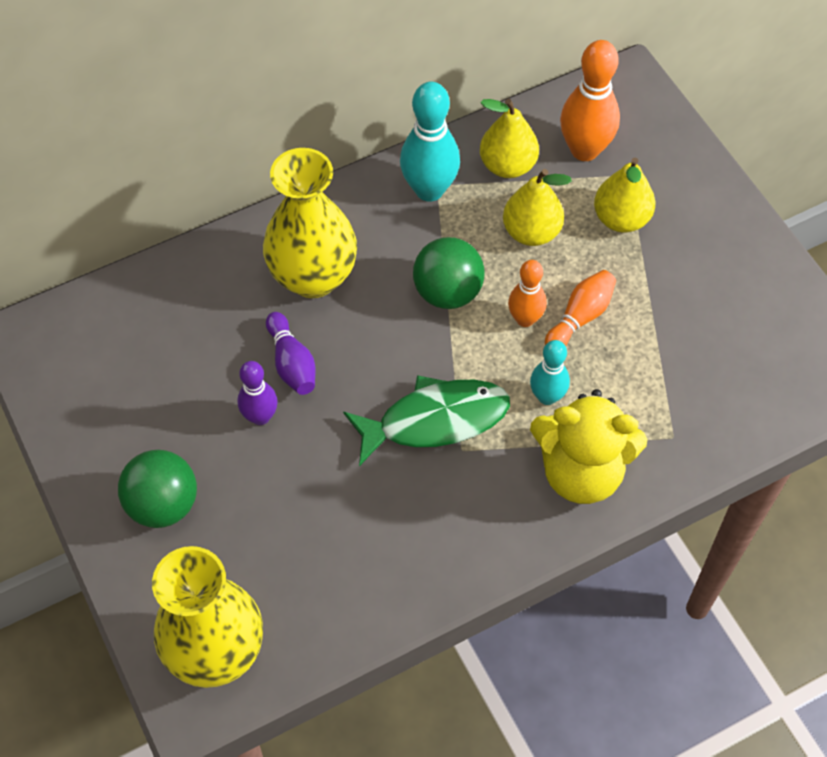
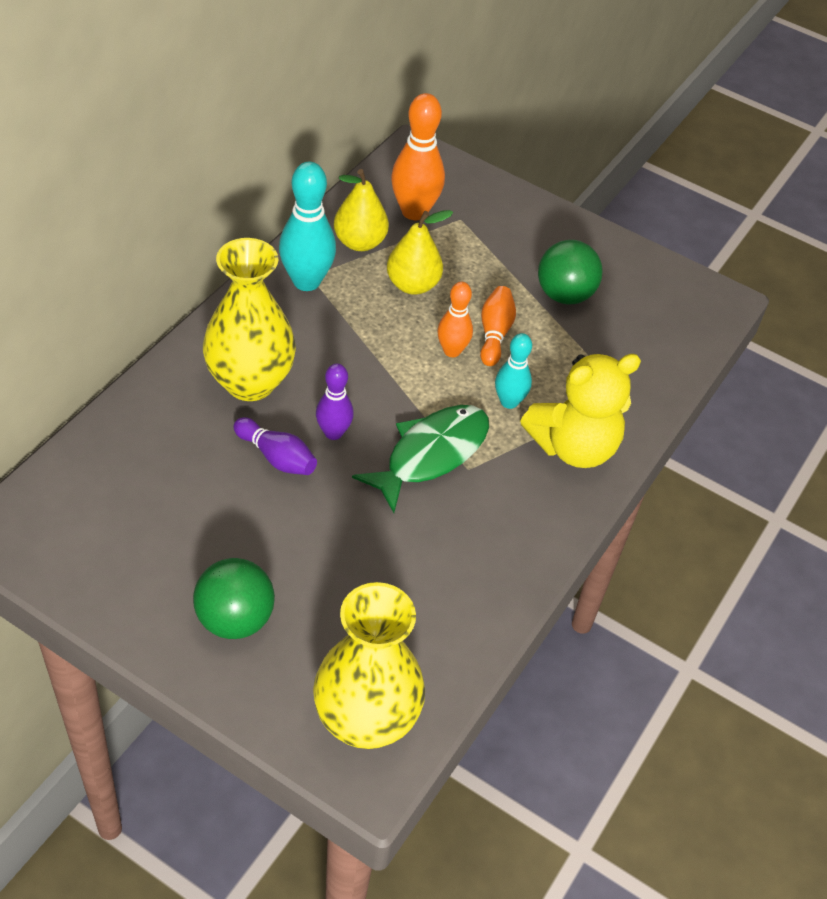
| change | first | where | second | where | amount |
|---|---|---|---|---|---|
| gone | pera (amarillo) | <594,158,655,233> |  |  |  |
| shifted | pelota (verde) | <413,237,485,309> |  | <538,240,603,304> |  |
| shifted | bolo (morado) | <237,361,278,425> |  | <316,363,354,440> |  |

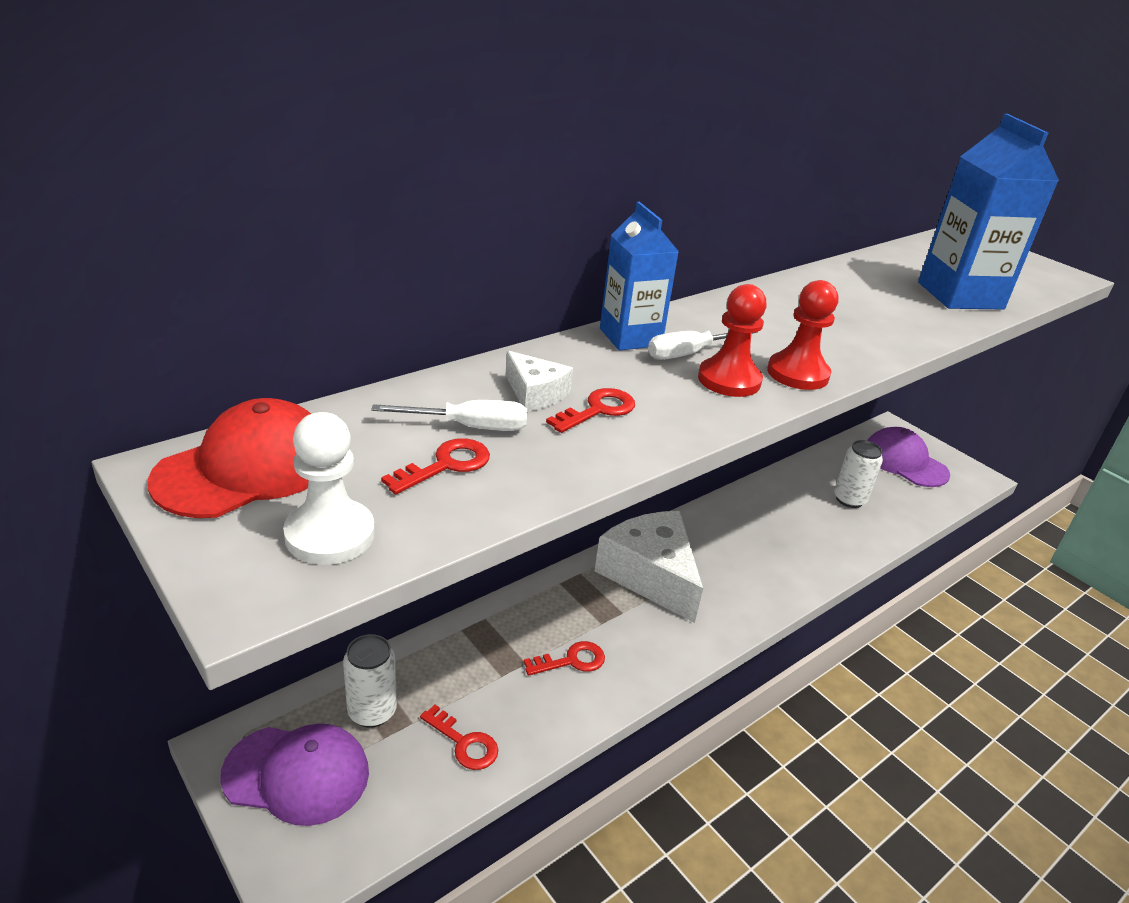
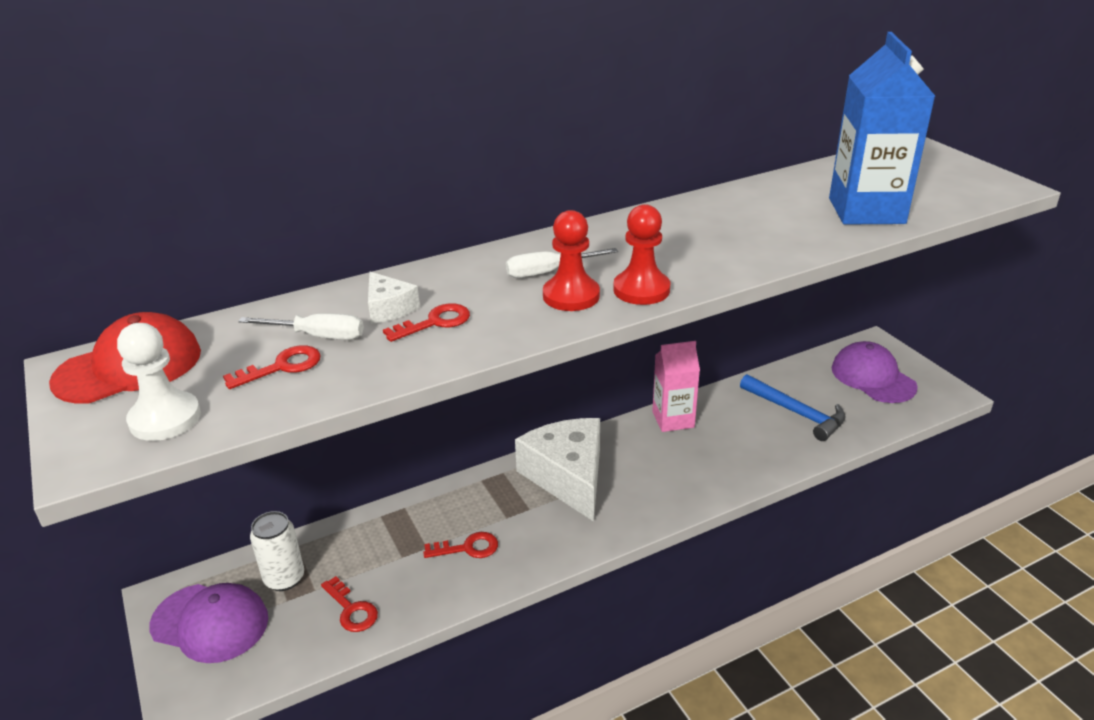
| change | first | where | second | where | amount |
|---|---|---|---|---|---|
| gone | cartón de leche (azul) | <600,202,679,351> |  |  |  |
| swapped | lata (blanco) | <834,440,883,508> | martillo (azul) | <740,374,846,441> |  |
| new |  |  | cartón de leche (rosa) | <652,341,700,432> |  |

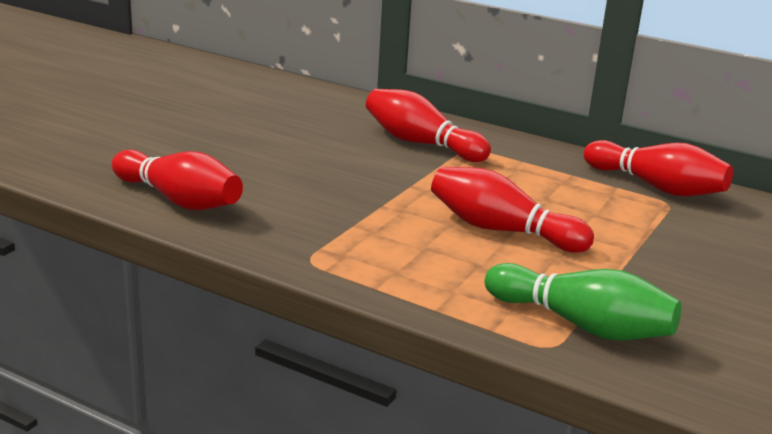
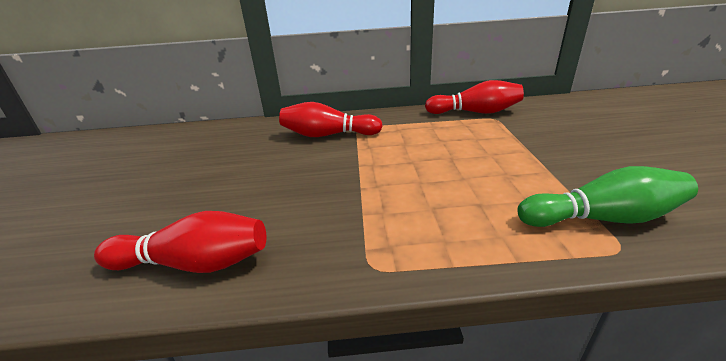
| change | first | where | second | where | amount |
|---|---|---|---|---|---|
| gone | bolo (rojo) | <431,167,594,253> |  |  |  |

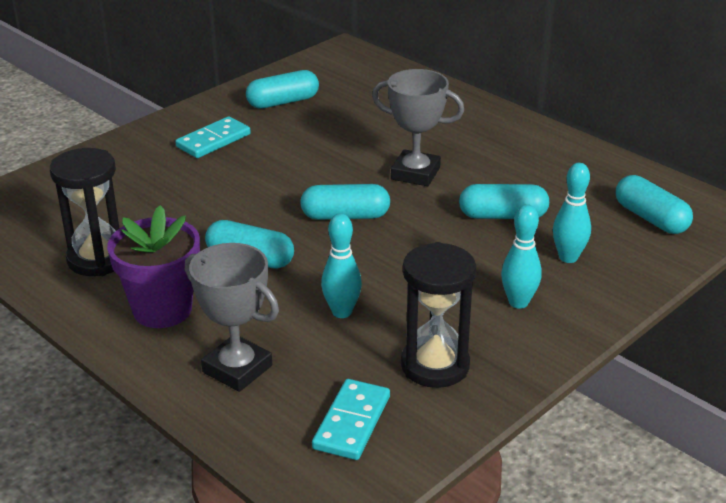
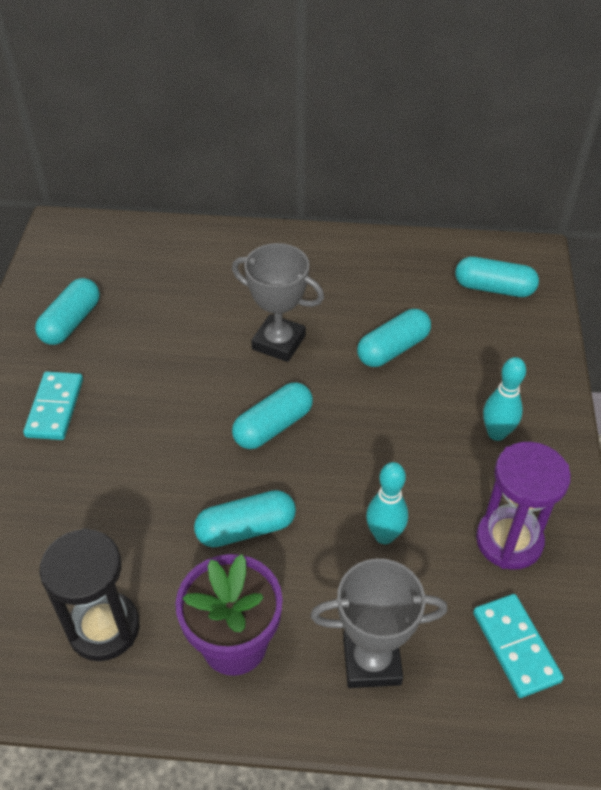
| change | first | where | second | where | amount |
|---|---|---|---|---|---|
| rotated | trofeo (gris) | <372,69,464,186> |  | <232,243,324,362> | 45 degrees clockwise |
| gone | bolo (turquesa) | <553,163,591,263> |  |  |  |
| repainted | reloj de arena (negro) | <401,242,476,388> | reloj de arena (morado) | <476,442,571,570> |  |

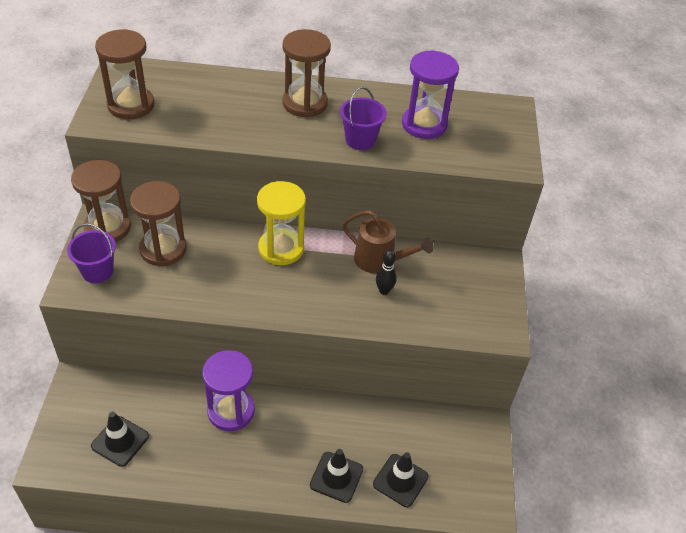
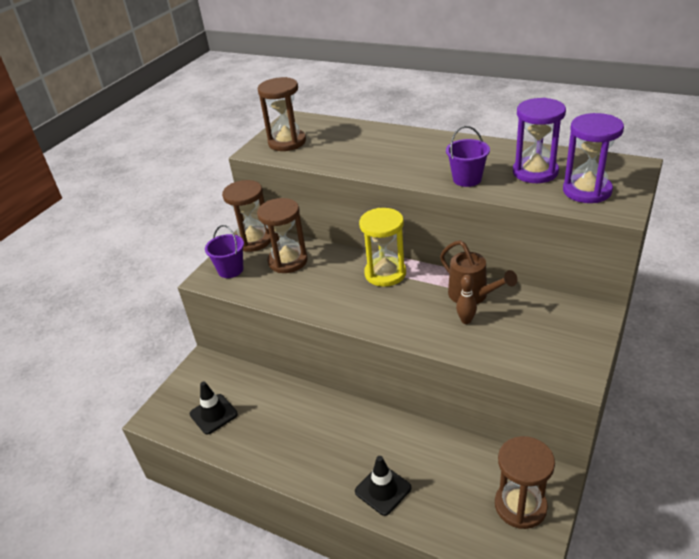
| change | first | where | second | where | amount |
|---|---|---|---|---|---|
| shifted | reloj de arena (marrón) | <282,29,331,117> |  | <495,436,555,529> |  |
| repainted | bolo (negro) | <376,249,396,295> | bolo (marrón) | <456,275,477,324> |  |
| shifted | reloj de arena (morado) | <202,350,255,431> |  | <563,113,624,203> |  |
| gone | cono de tráfico (negro) | <373,452,429,507> |  |  |  |

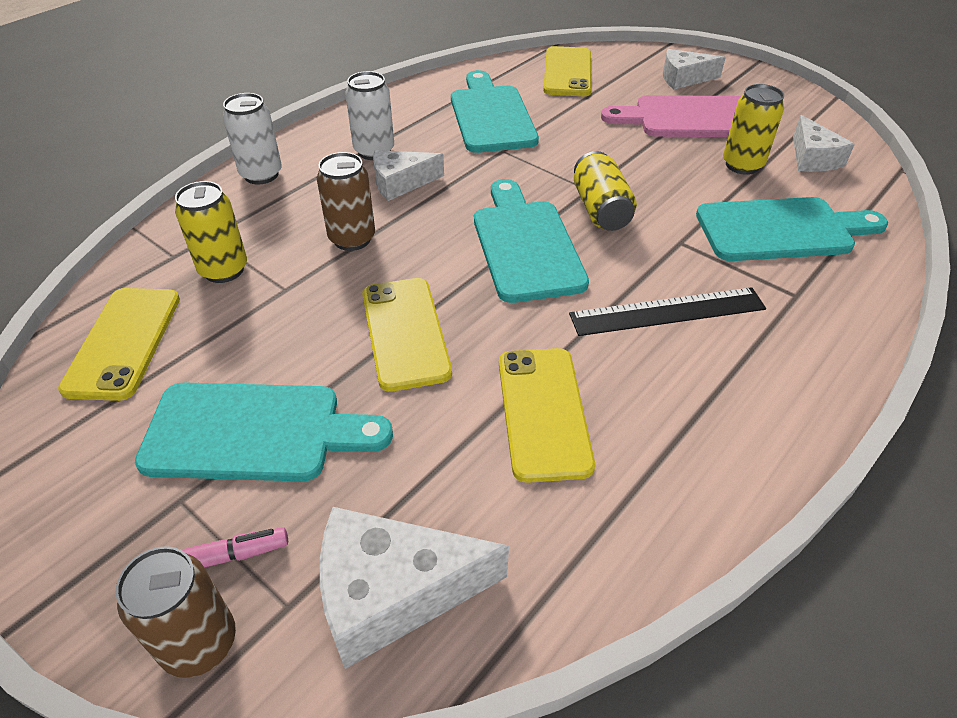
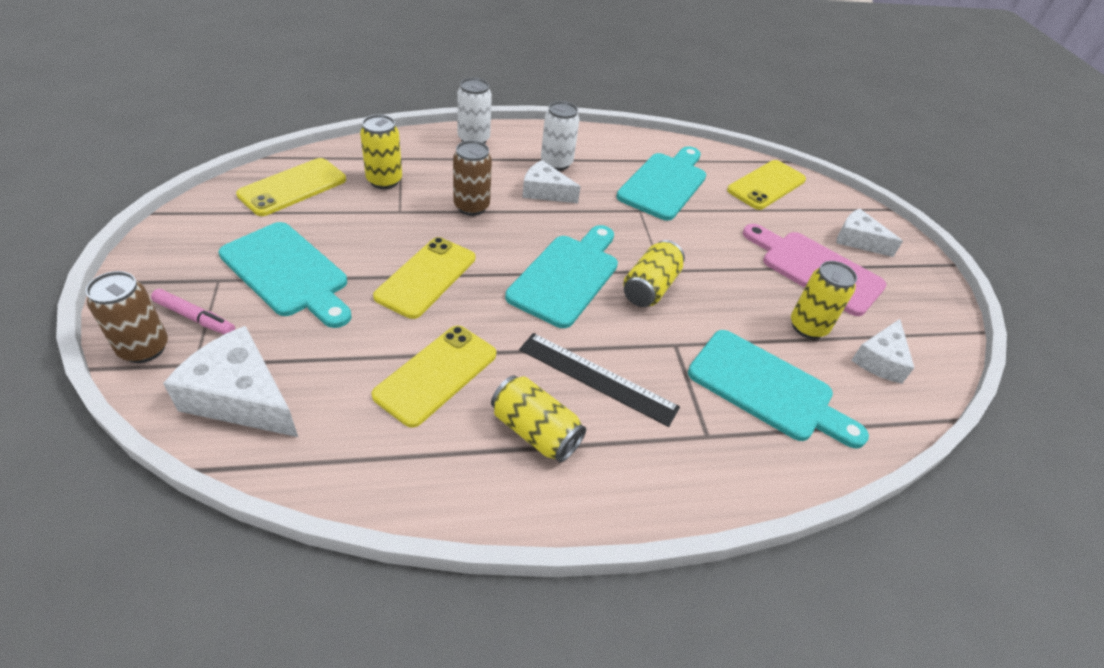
| change | first | where | second | where | amount |
|---|---|---|---|---|---|
| new |  |  | lata (amarillo) | <491,375,586,463> |  |

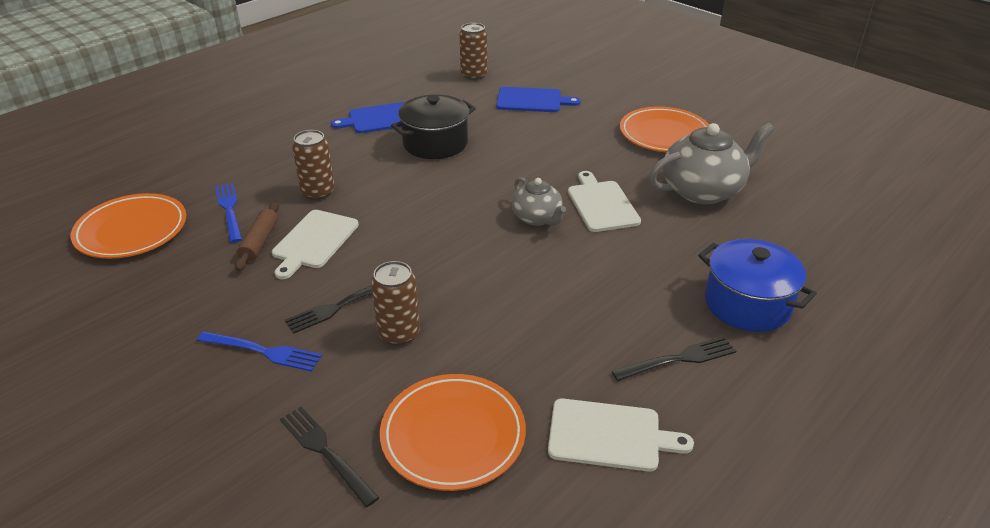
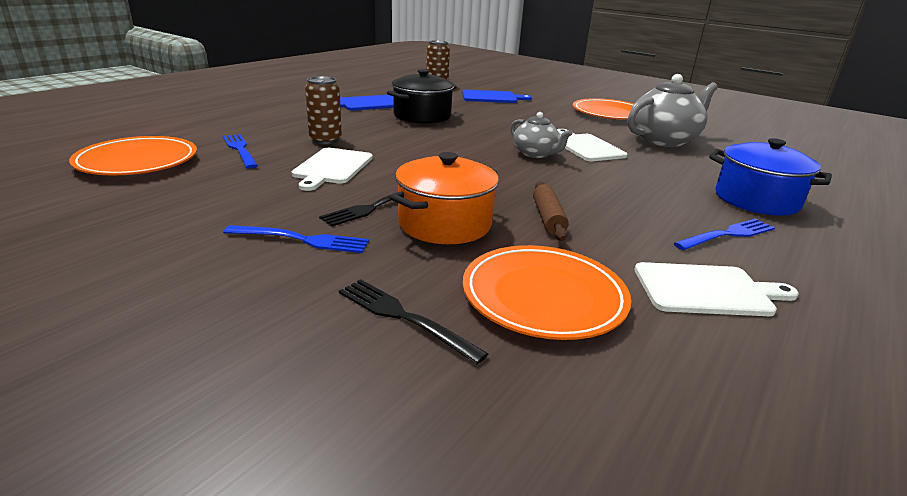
| change | first | where | second | where | amount |
|---|---|---|---|---|---|
| shifted | rodillo (marrón) | <235,202,279,271> |  | <533,182,569,241> |  |
| swapped | lata (marrón) | <371,261,420,345> | olla (naranja) | <390,152,499,244> |  |
| repainted | tenedor (negro) | <612,336,736,381> | tenedor (azul) | <674,219,775,250> |  |

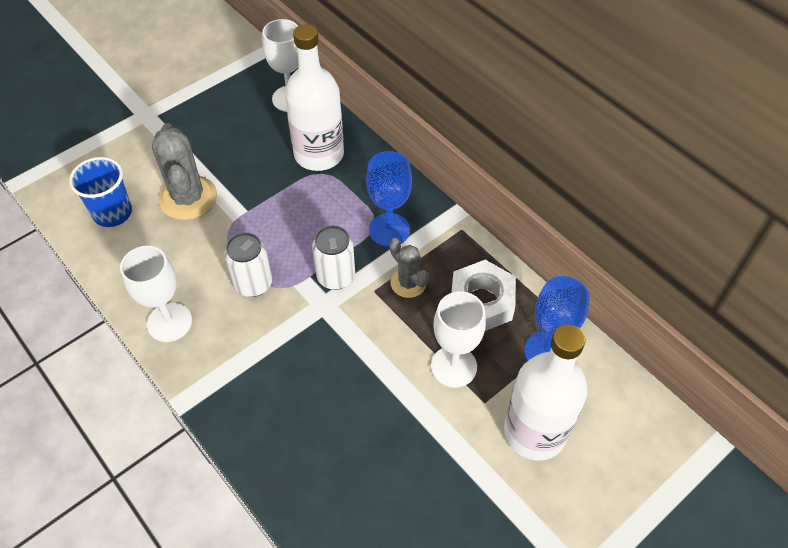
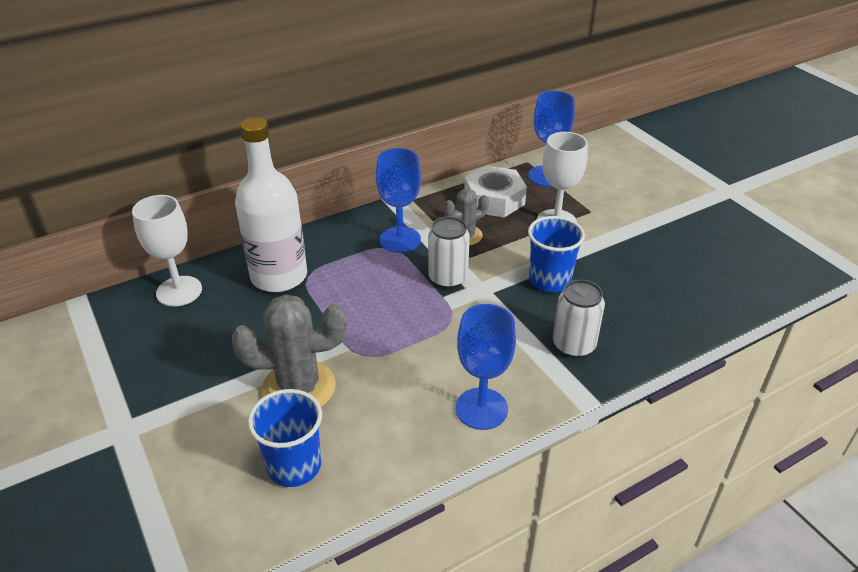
| change | first | where | second | where | amount |
|---|---|---|---|---|---|
| shifted | lata (blanco) | <225,232,272,297> |  | <553,280,605,358> |  |
| repainted | copa (blanco) | <120,246,192,342> | copa (azul) | <456,304,516,430> |  |
| gone | botella (blanco) | <504,324,588,460> |  |  |  |
| new |  |  | vaso (azul) | <528,216,585,292> |  |

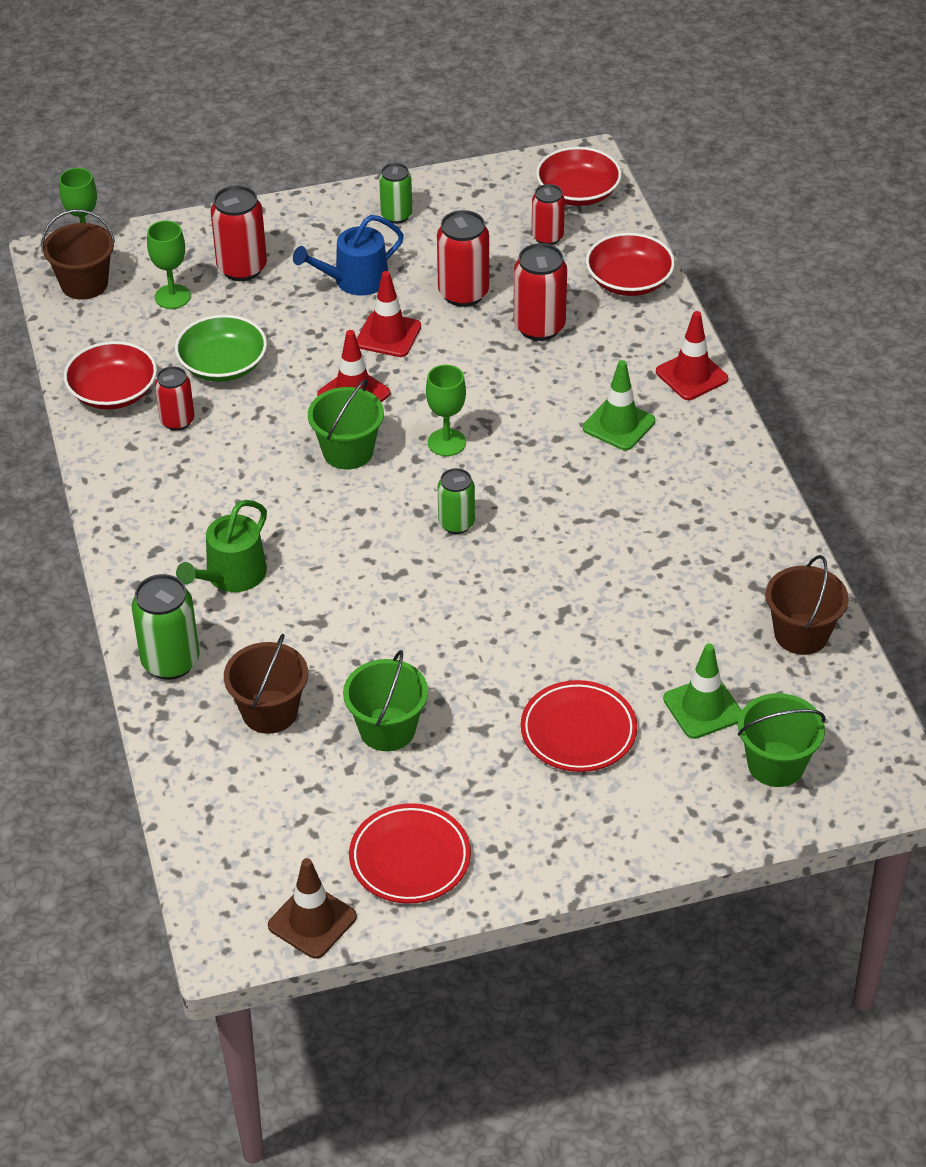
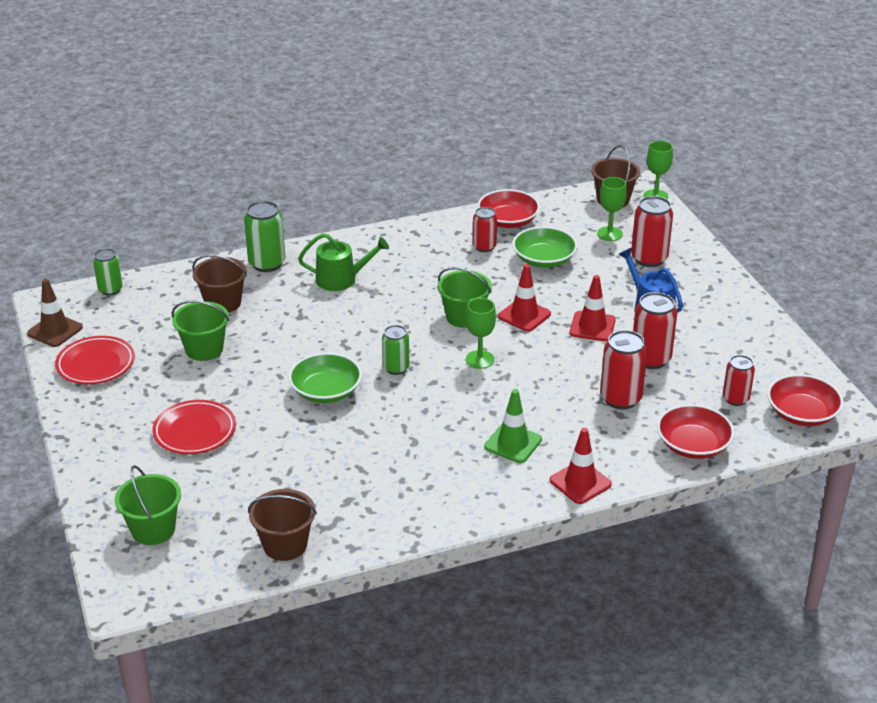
| change | first | where | second | where | amount |
|---|---|---|---|---|---|
| shifted | lata (verde) | <379,163,412,224> |  | <93,248,123,296> |  |
| rotated | regadera (verde) | <176,500,267,592> |  | <298,233,389,291> | 150 degrees clockwise |
| gone | cono de tráfico (verde) | <663,643,742,739> |  |  |  |
| new |  |  | cuenco (verde) | <289,353,362,403> |  |

